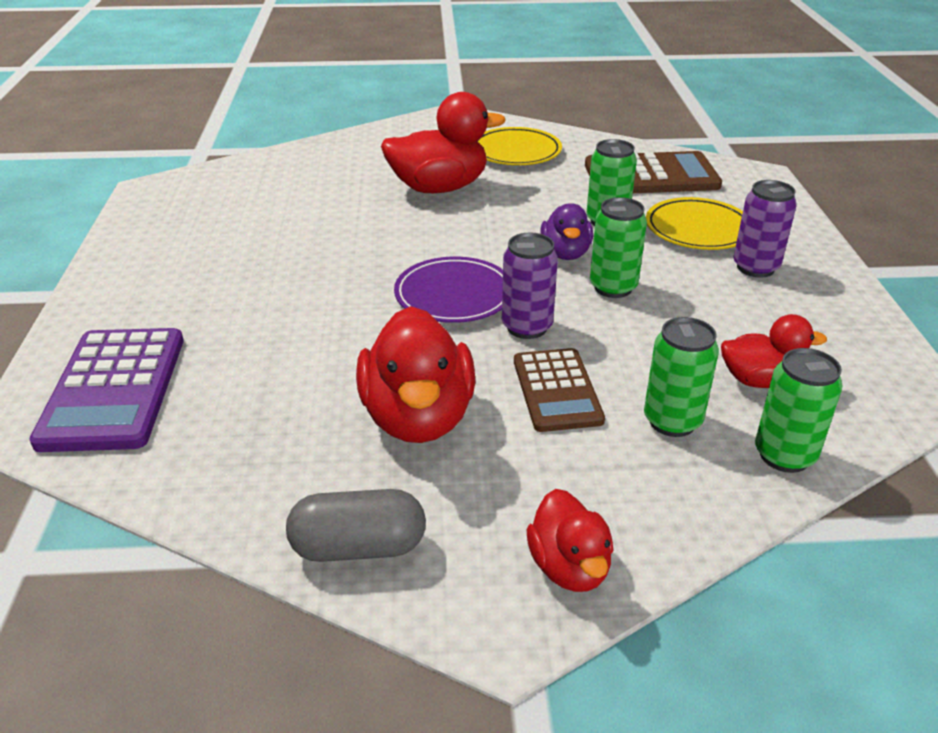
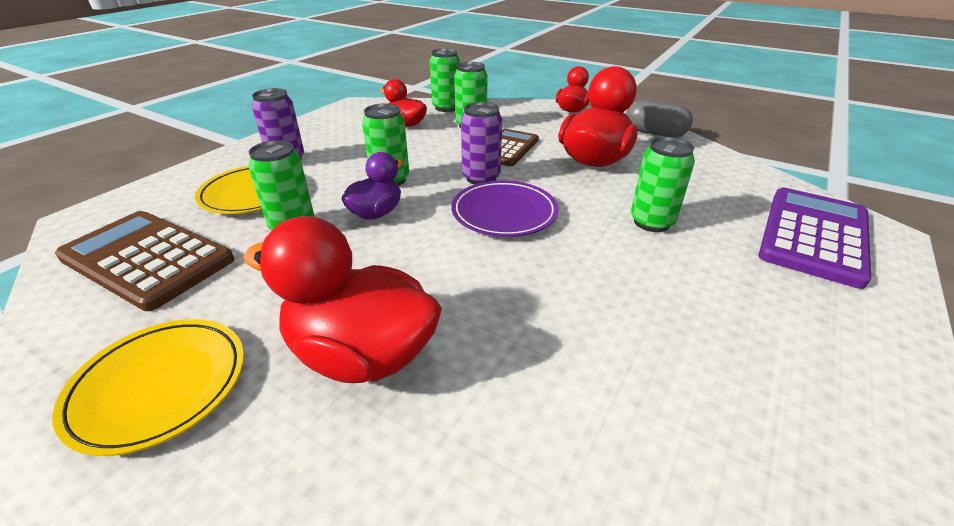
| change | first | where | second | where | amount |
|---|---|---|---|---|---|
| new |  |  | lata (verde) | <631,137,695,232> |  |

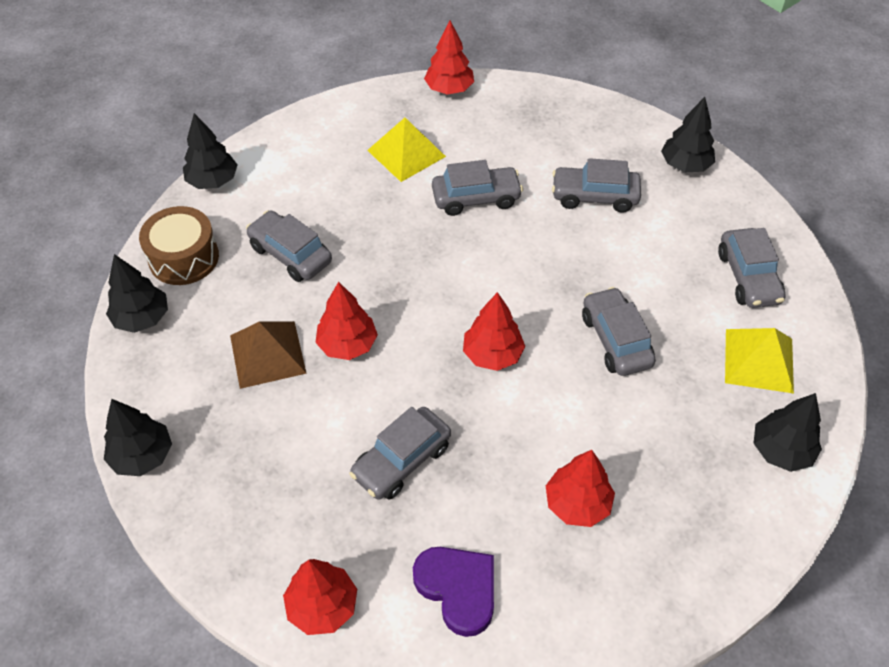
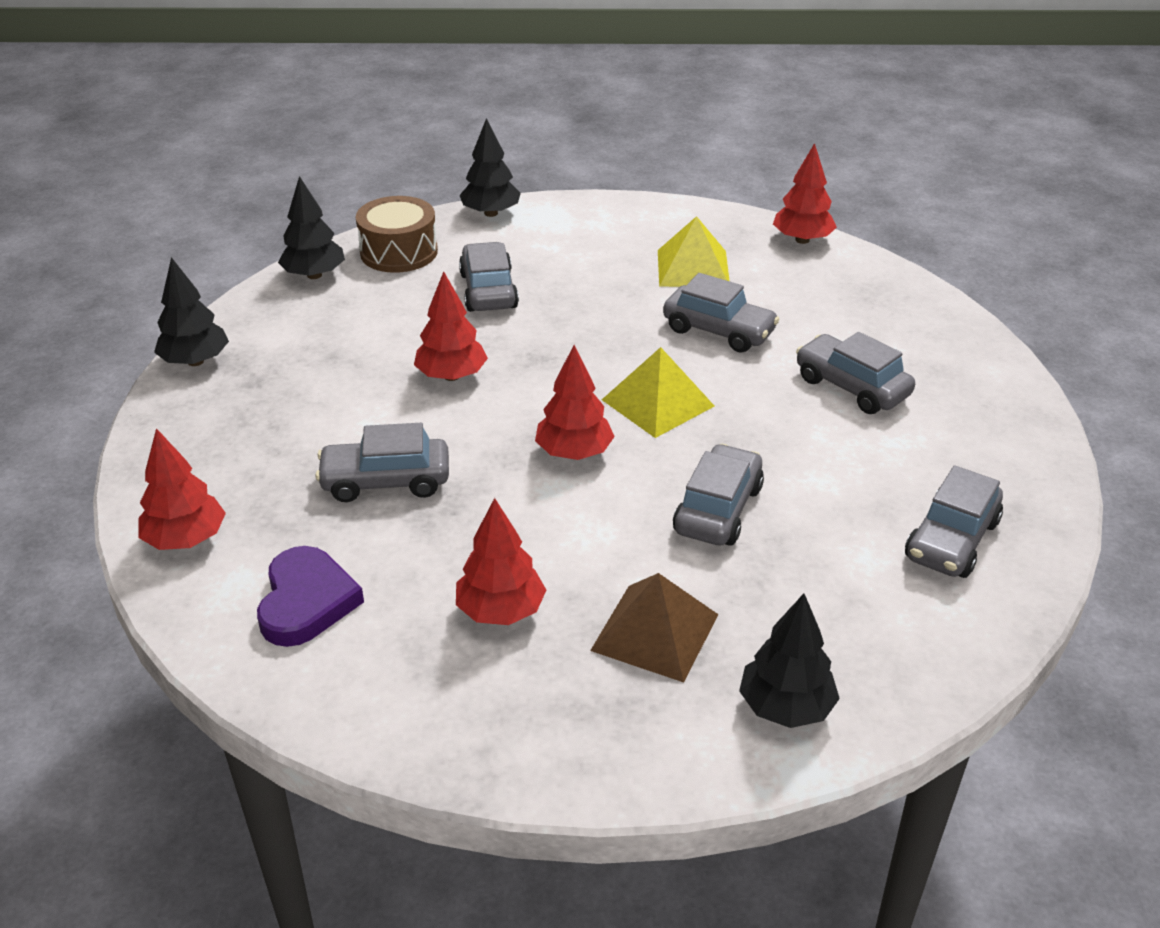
| change | first | where | second | where | amount |
|---|---|---|---|---|---|
| gone | árbol (negro) | <661,97,715,172> |  |  |  |
| shifted | pirámide (marrón) | <230,321,307,389> |  | <590,573,719,683> |  |
| shifted | pirámide (amarillo) | <725,328,794,394> |  | <602,347,714,438> |  |

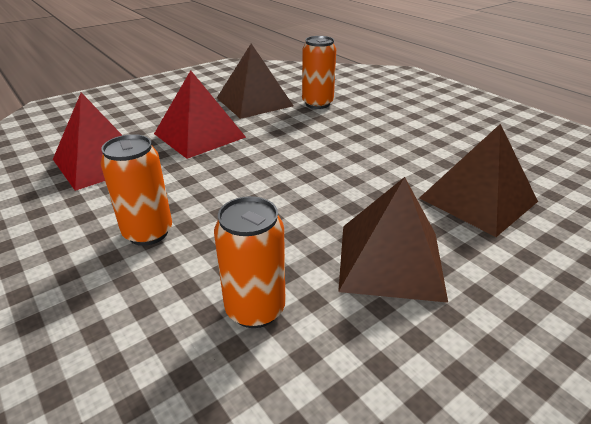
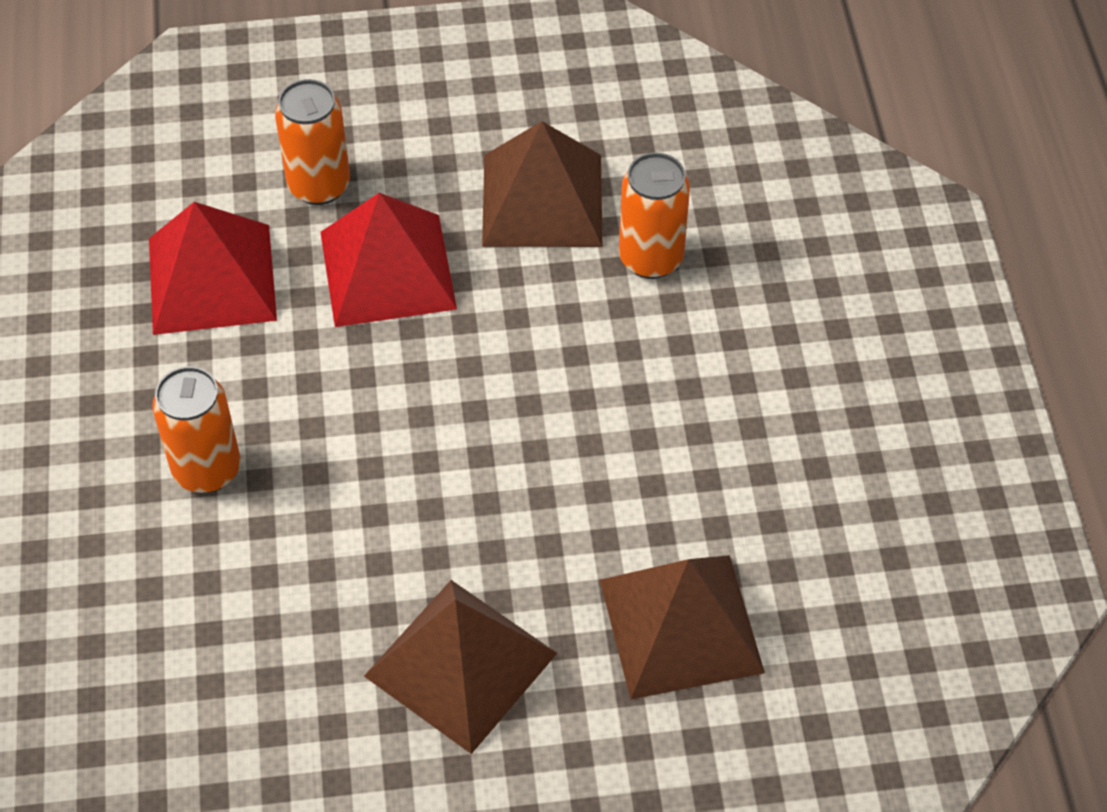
| change | first | where | second | where | amount |
|---|---|---|---|---|---|
| shifted | lata (naranja) | <214,196,286,328> |  | <275,79,350,205> |  |

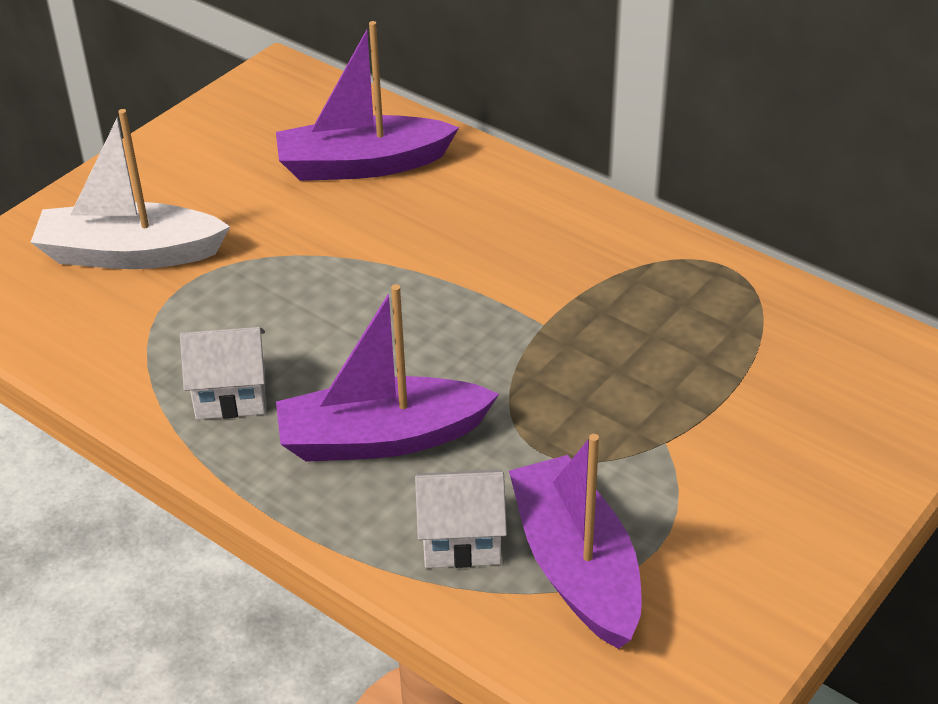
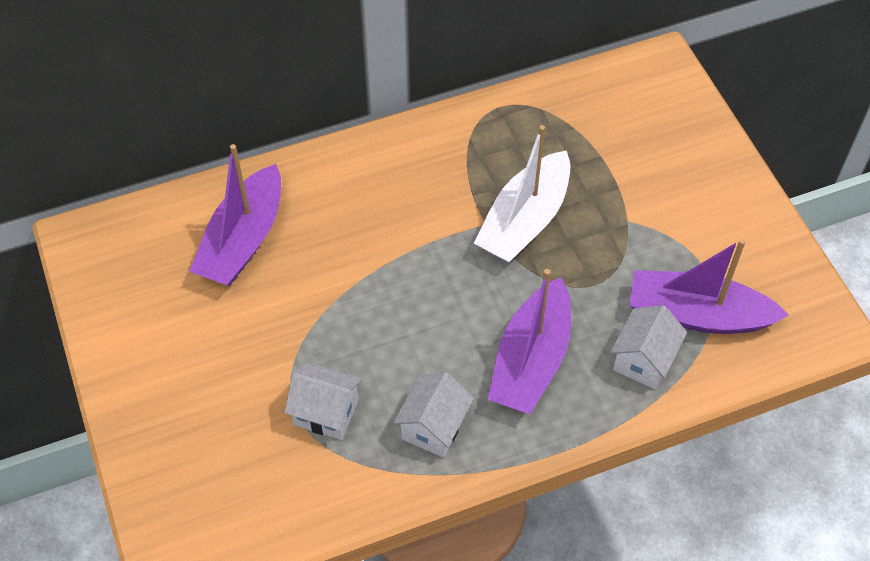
| change | first | where | second | where | amount |
|---|---|---|---|---|---|
| shifted | barco (blanco) | <30,109,230,269> |  | <474,125,570,263> |  |
| new |  |  | casa (blanco) | <284,362,362,440> |  |

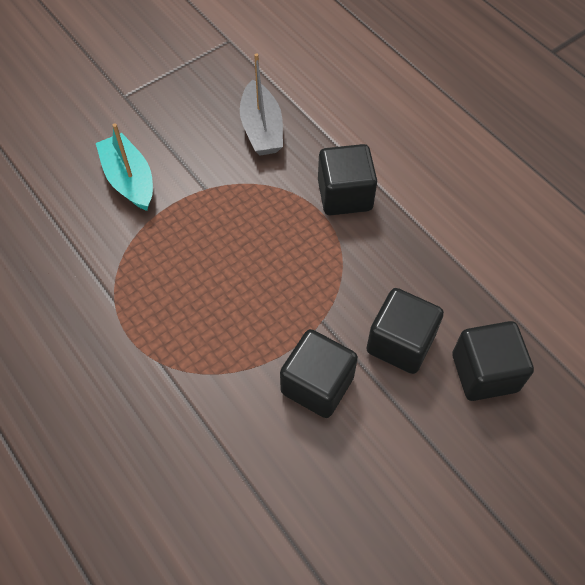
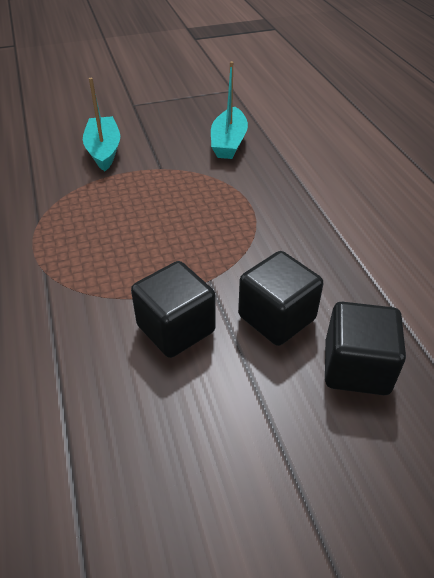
| change | first | where | second | where | amount |
|---|---|---|---|---|---|
| repainted | barco (gris) | <240,53,283,155> | barco (turquesa) | <211,61,248,159> |  |
| gone | cubo (negro) | <318,144,377,215> |  |  |  |

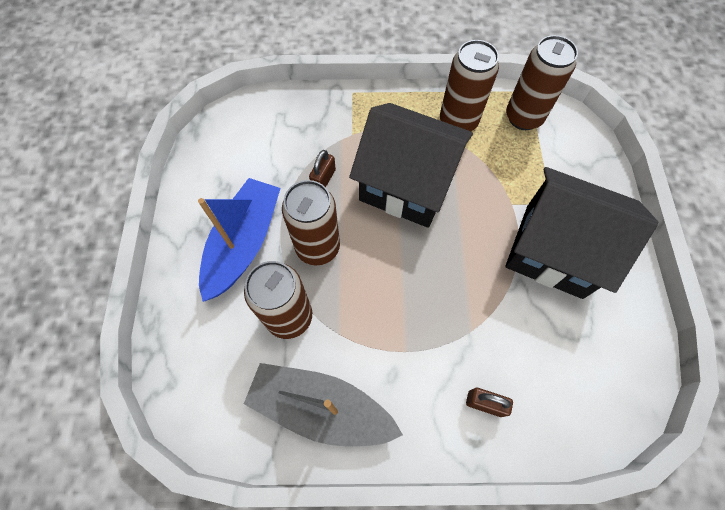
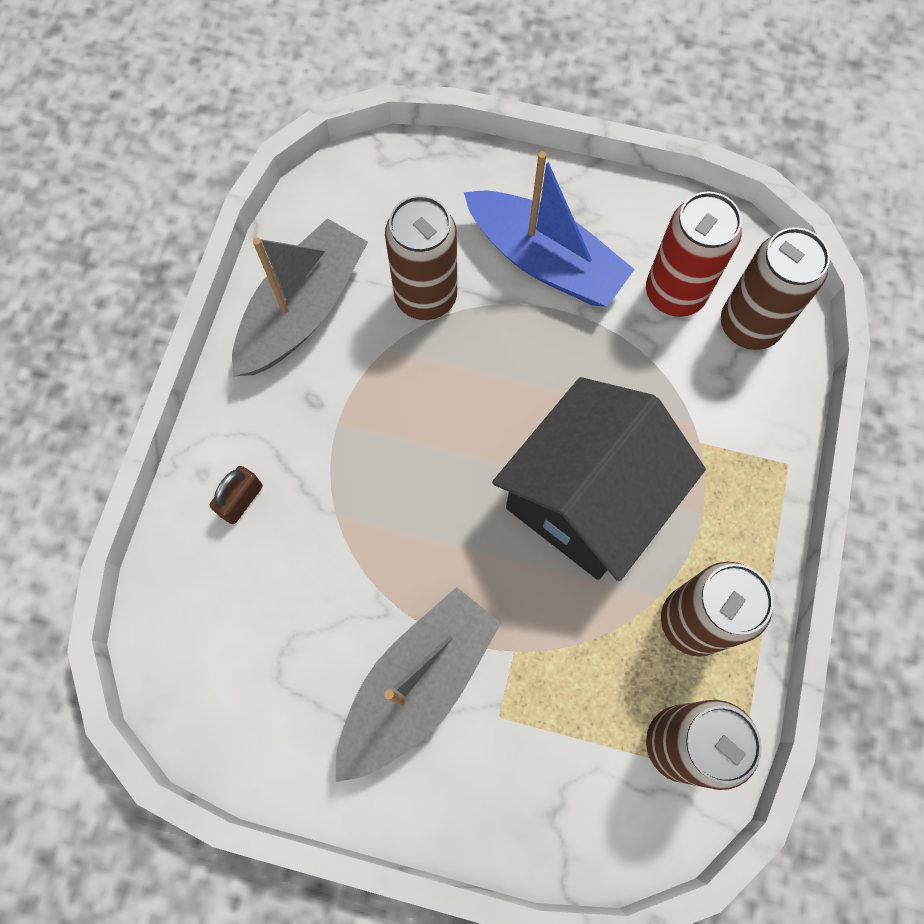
| change | first | where | second | where | amount |
|---|---|---|---|---|---|
| gone | candado (marrón) | <309,150,336,187> |  |  |  |
| swapped | casa (negro) | <505,167,658,299> | barco (gris) | <336,587,501,782> |  |
| shifted | lata (marrón) | <282,180,340,265> |  | <721,227,830,350> |  |
| new |  |  | lata (rojo) | <646,192,742,317> |  |

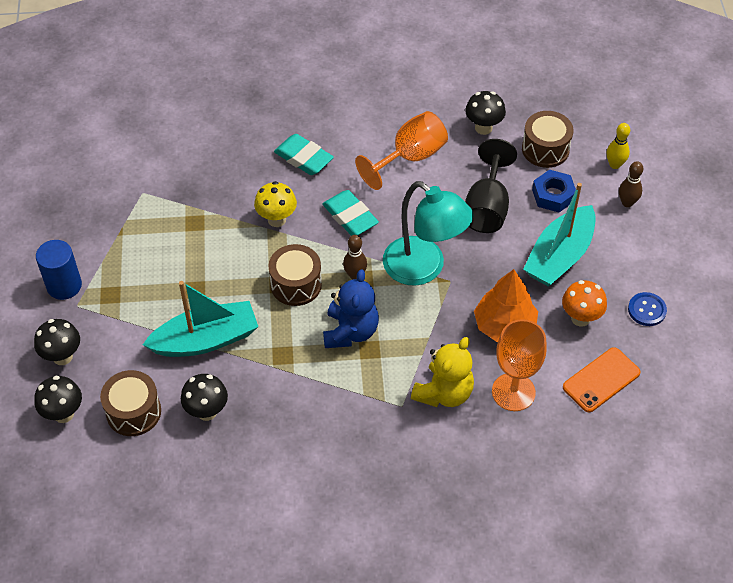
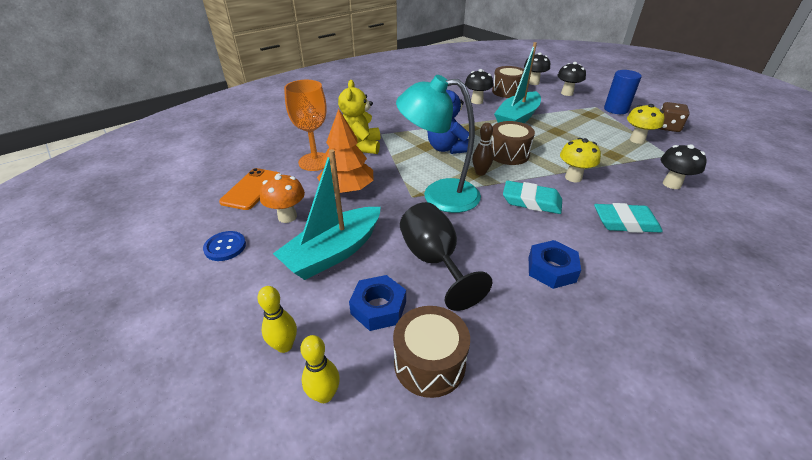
| change | first | where | second | where | amount |
|---|---|---|---|---|---|
| shifted | seta (negro) | <465,91,506,135> |  | <661,144,707,189> |  |
| swapped | copa (naranja) | <355,111,448,190> | tuerca (azul) | <529,240,581,289> |  |
| repainted | bolo (marrón) | <619,161,643,207> | bolo (amarillo) | <257,286,297,353> |  |
| rotated | barco (turquesa) | <523,183,596,287> |  | <273,149,381,280> | 135 degrees counterclockwise |
| new |  |  | dado (marrón) | <658,102,690,132> |  |
| new |  |  | seta (amarillo) | <627,104,664,144> |  |

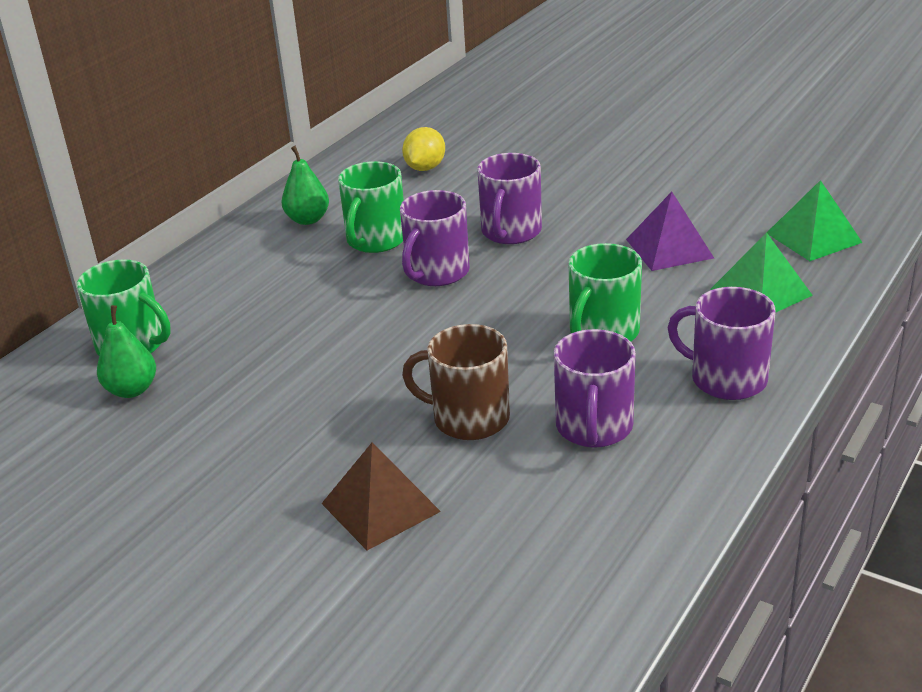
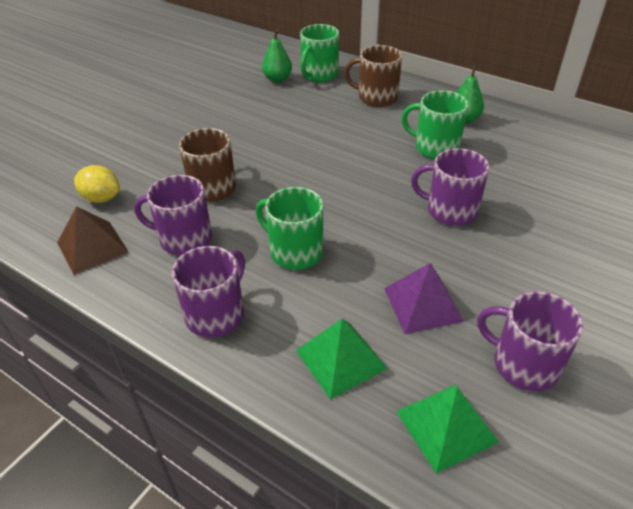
| change | first | where | second | where | amount |
|---|---|---|---|---|---|
| shifted | limón (amarillo) | <402,127,445,171> |  | <74,165,120,203> |  |
| shifted | taza (morado) | <400,190,470,286> |  | <477,291,583,391> |  |
| shifted | pirámide (marrón) | <321,442,441,550> |  | <57,206,129,275> |  |
| new |  |  | taza (marrón) | <344,45,402,107> |  |

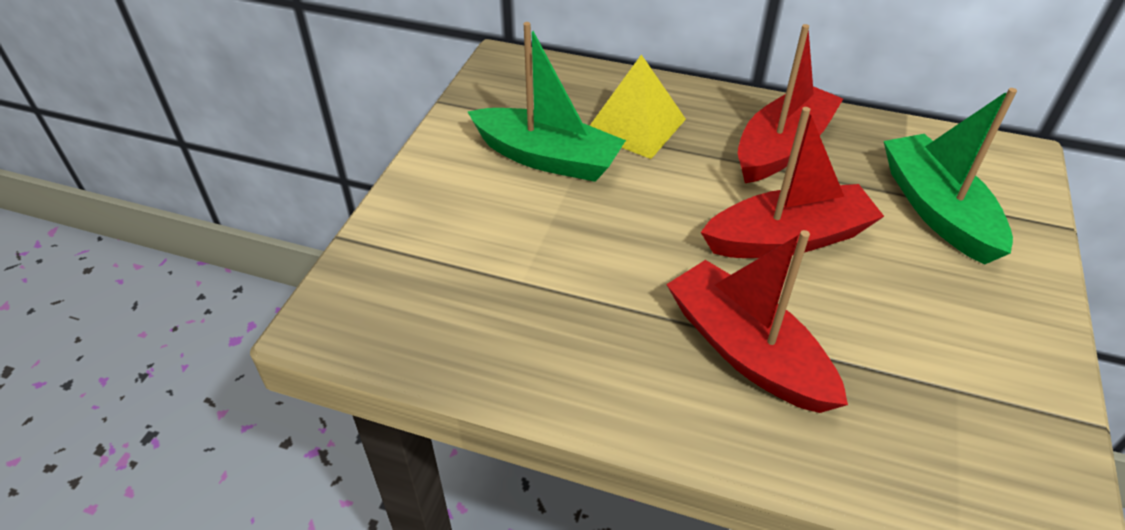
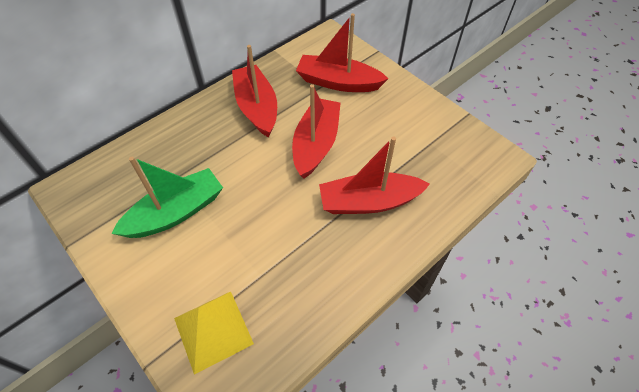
| change | first | where | second | where | amount |
|---|---|---|---|---|---|
| shifted | pirámide (amarillo) | <590,54,686,159> |  | <174,292,254,375> |  |
| repainted | barco (verde) | <884,88,1017,264> | barco (rojo) | <296,13,388,92> |  |

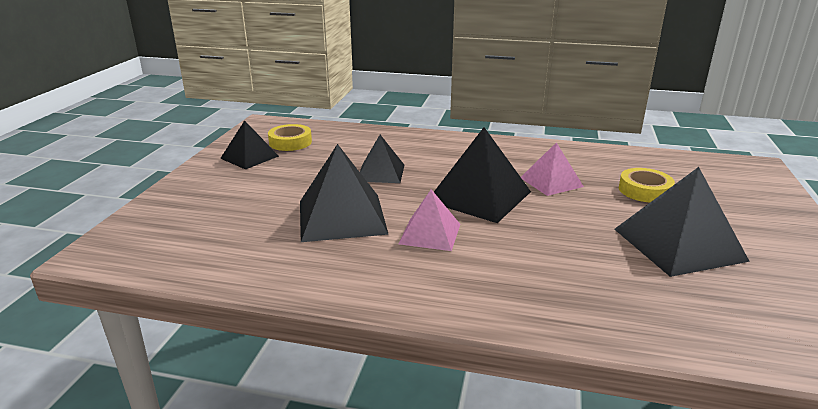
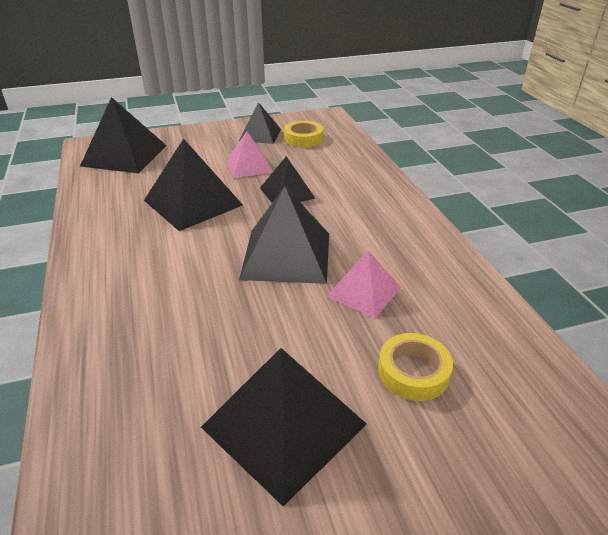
| change | first | where | second | where | amount |
|---|---|---|---|---|---|
| shifted | pirámide (rosa) | <398,189,460,251> |  | <227,132,273,178> |  |
| new |  |  | pirámide (negro) | <80,97,167,173> |  |

